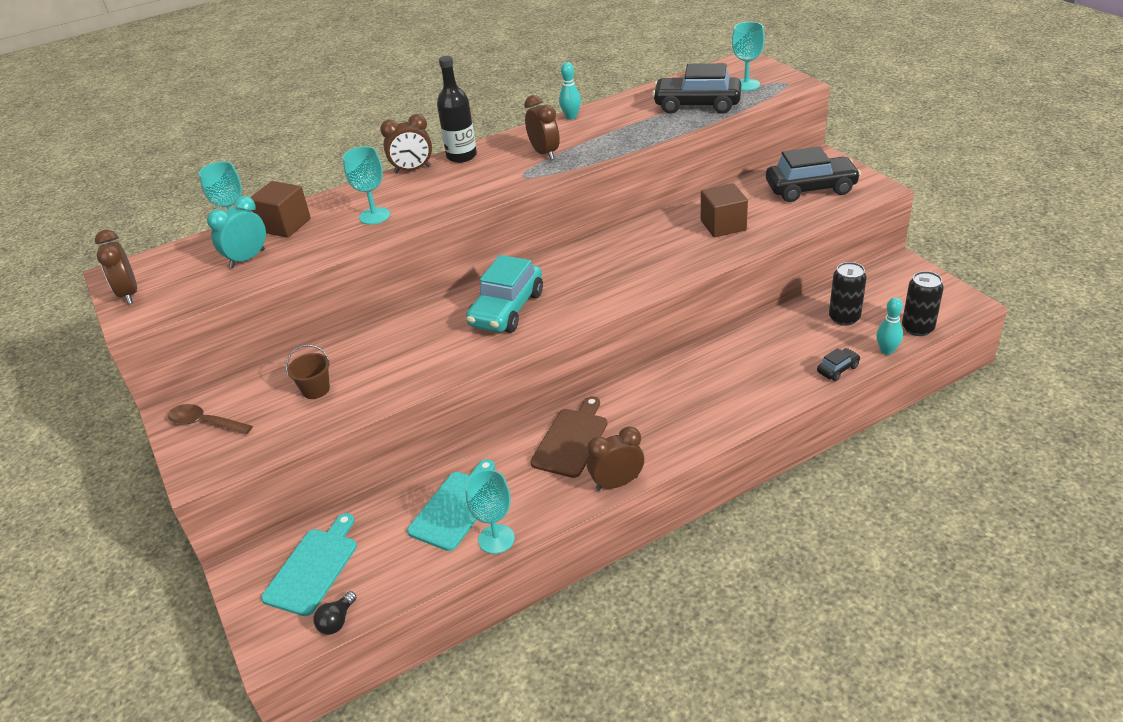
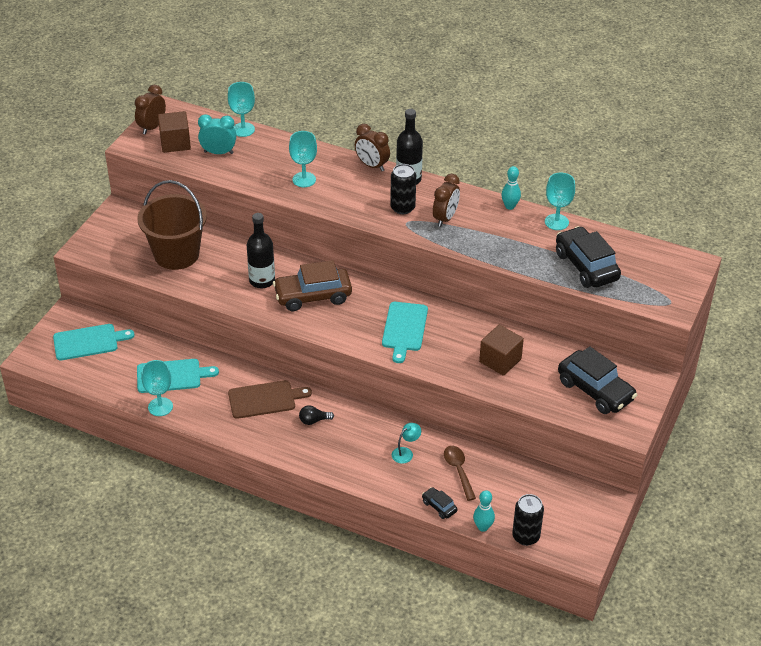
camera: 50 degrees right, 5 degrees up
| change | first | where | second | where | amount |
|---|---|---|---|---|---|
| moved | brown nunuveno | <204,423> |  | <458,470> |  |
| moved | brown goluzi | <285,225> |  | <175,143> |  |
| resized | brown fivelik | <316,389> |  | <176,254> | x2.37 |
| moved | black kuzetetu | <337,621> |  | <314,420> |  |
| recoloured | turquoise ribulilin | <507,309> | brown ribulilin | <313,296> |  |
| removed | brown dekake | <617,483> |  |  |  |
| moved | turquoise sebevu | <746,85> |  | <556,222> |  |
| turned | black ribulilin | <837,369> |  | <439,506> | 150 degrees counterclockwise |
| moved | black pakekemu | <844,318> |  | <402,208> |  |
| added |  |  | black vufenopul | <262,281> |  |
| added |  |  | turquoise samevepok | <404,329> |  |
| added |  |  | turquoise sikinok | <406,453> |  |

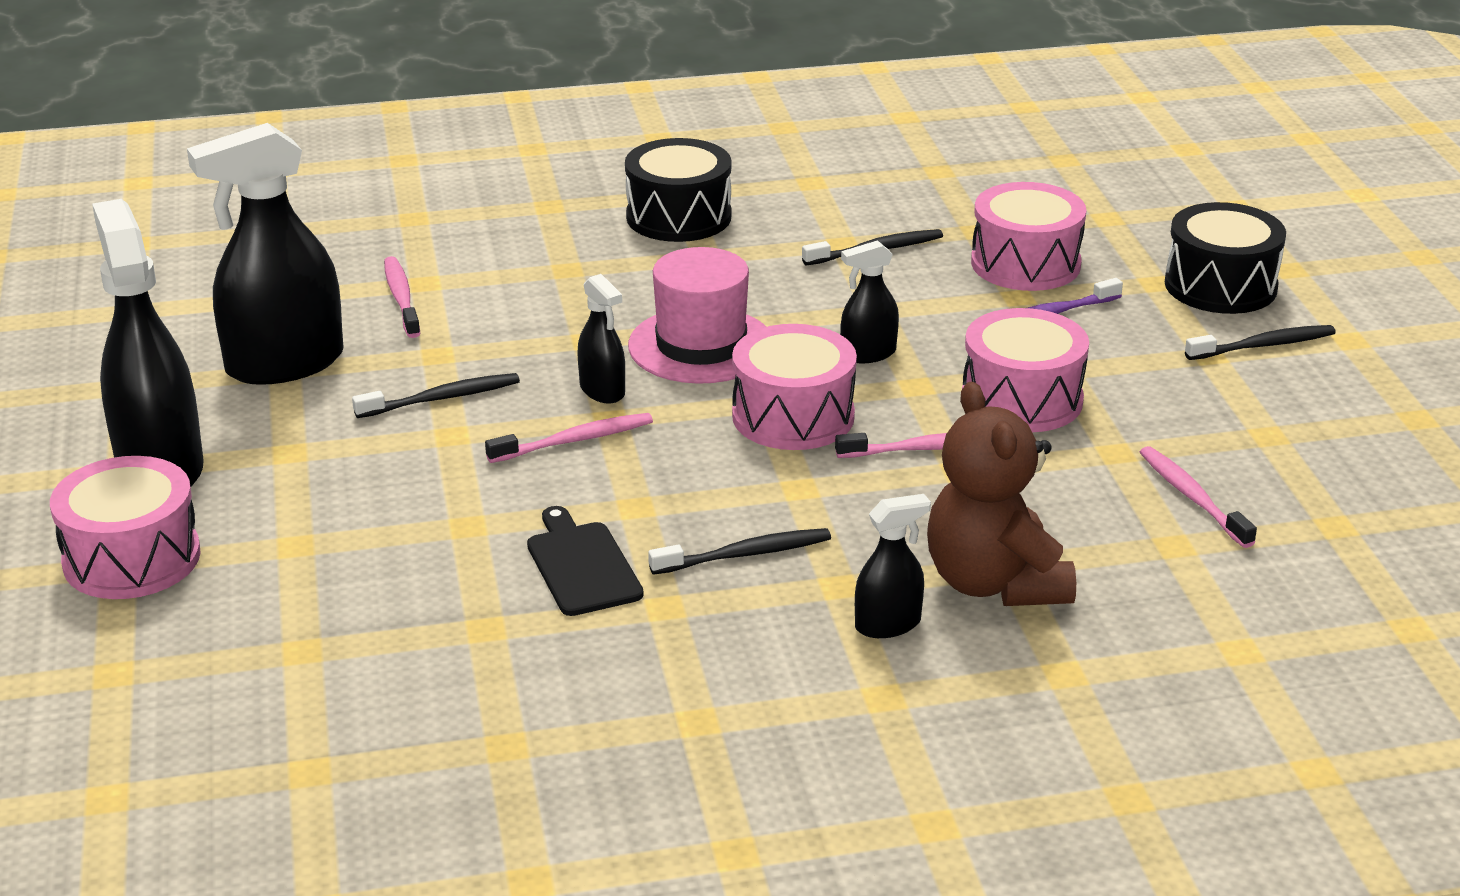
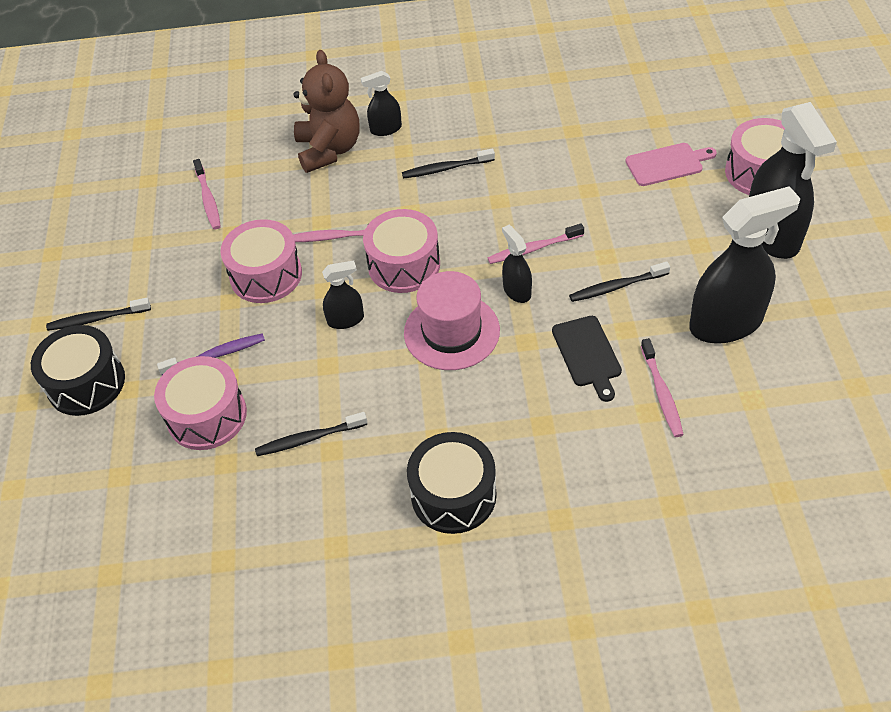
camera: 170 degrees left, 20 degrees up
| change | first | where | second | where | amount |
|---|---|---|---|---|---|
| moved | black samevepok | <582,565> |  | <587,354> |  |
| added |  |  | pink samevepok | <667,164> |  |

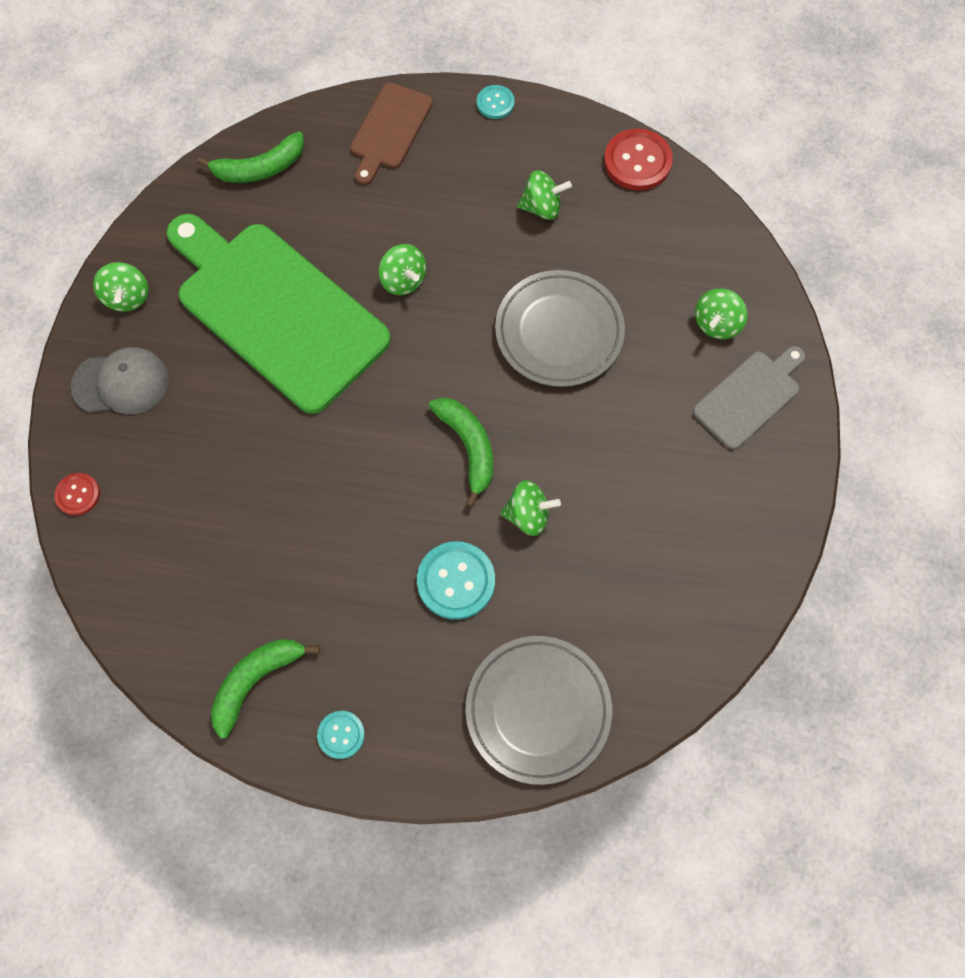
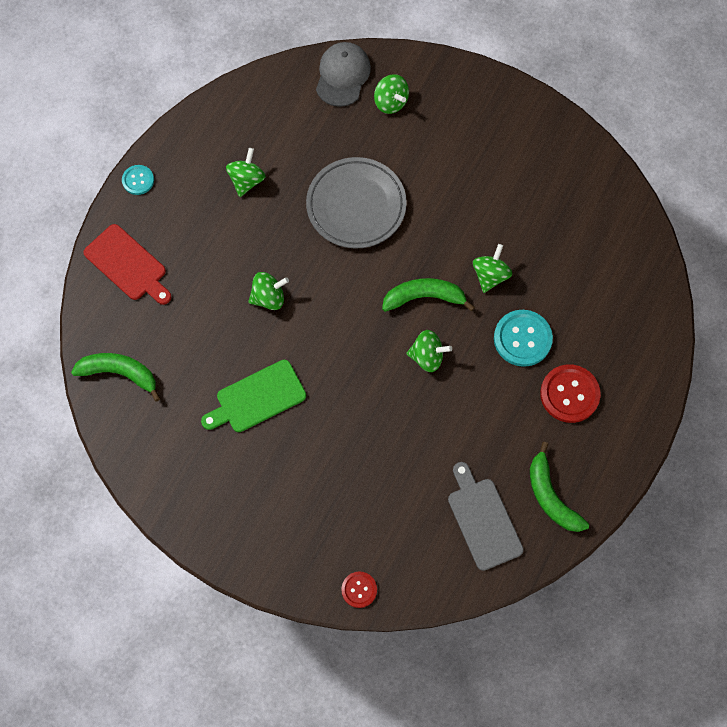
camera: 70 degrees left, 0 degrees up
| change | first | where | second | where | amount |
|---|---|---|---|---|---|
| moved | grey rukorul | <121,383> |  | <342,75> |  |
| moved | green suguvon | <127,297> |  | <427,357> |  |
| resized | green samevepok | <276,311> |  | <257,398> | x0.49 |
| turned | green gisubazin | <260,168> |  | <119,373> | 75 degrees counterclockwise |
| removed | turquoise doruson | <341,735> |  |  |  |
| recoloured | brown samevepok | <389,130> | red samevepok | <128,265> |  |
| removed | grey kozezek | <538,710> |  |  |  |
| moved | red doruson | <637,161> |  | <569,394> |  |
| moved | grey samevepok | <749,396> |  | <483,520> |  |

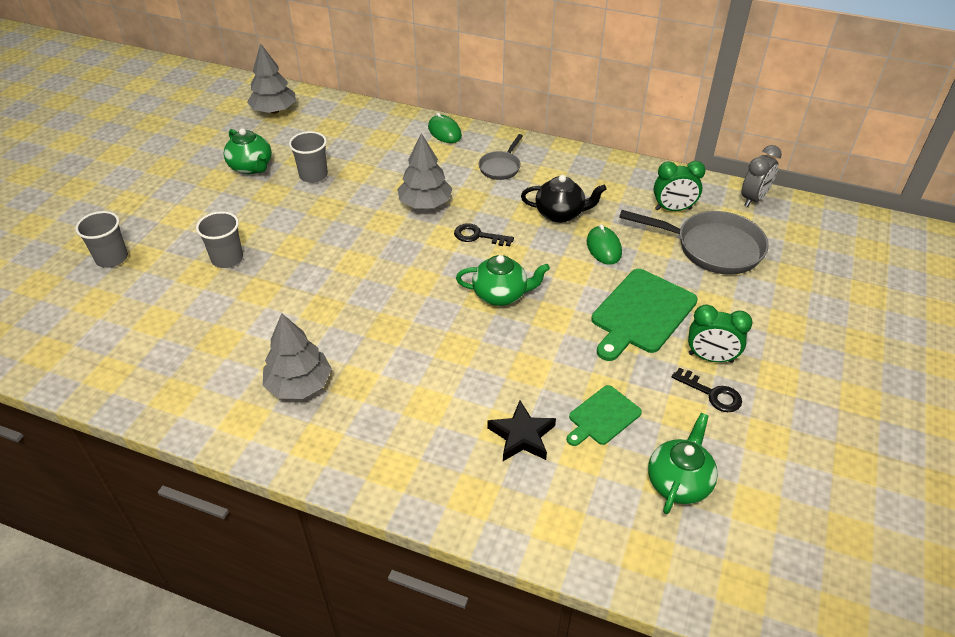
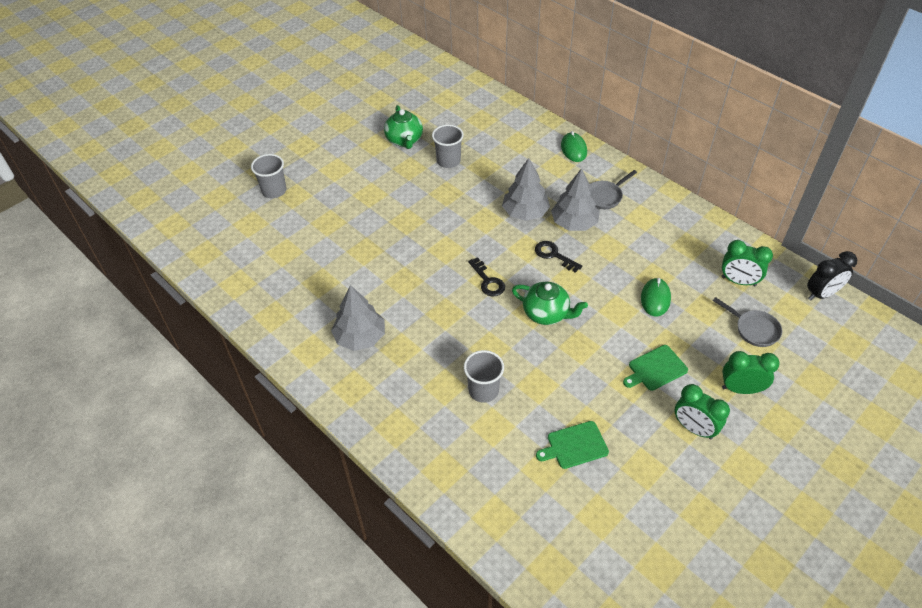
camera: 25 degrees right, 5 degrees up
| change | first | where | second | where | amount |
|---|---|---|---|---|---|
| moved | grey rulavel | <227,258> |  | <483,390> |  |
| moved | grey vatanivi | <274,111> |  | <574,223> |  |
| removed | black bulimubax | <522,436> |  |  |  |
| removed | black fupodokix | <560,214> |  |  |  |
| resized | green samevepok | <641,313> |  | <655,369> | x0.58 |
| resized | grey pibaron | <712,248> |  | <754,329> | x0.54 |
| removed | green fupodokix | <678,482> |  |  |  |
| moved | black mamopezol | <712,393> |  | <487,281> |  |
| recoloured | grey dekake | <753,199> | black dekake | <821,294> |  |
| added |  |  | green dekake | <741,389> |  |

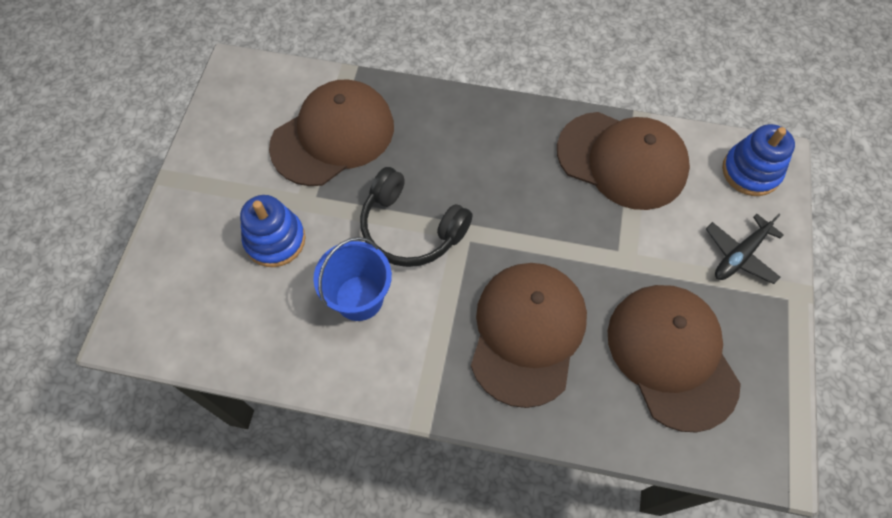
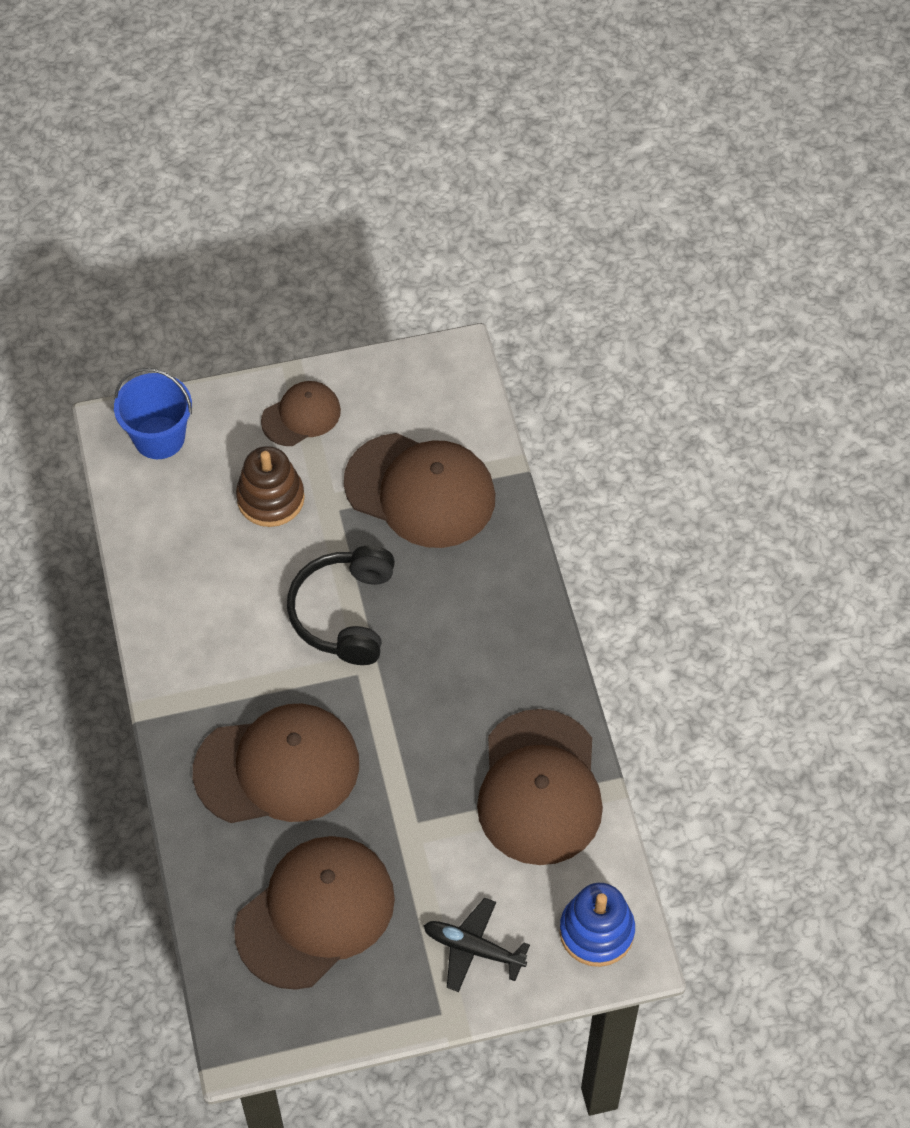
camera: 65 degrees right, 5 degrees down
| change | first | where | second | where | amount |
|---|---|---|---|---|---|
| recoloured | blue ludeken | <275,240> | brown ludeken | <270,498> |  |
| moved | blue fivelik | <359,298> |  | <159,438> |  |
| added |  |  | brown rukorul | <301,416> |  |

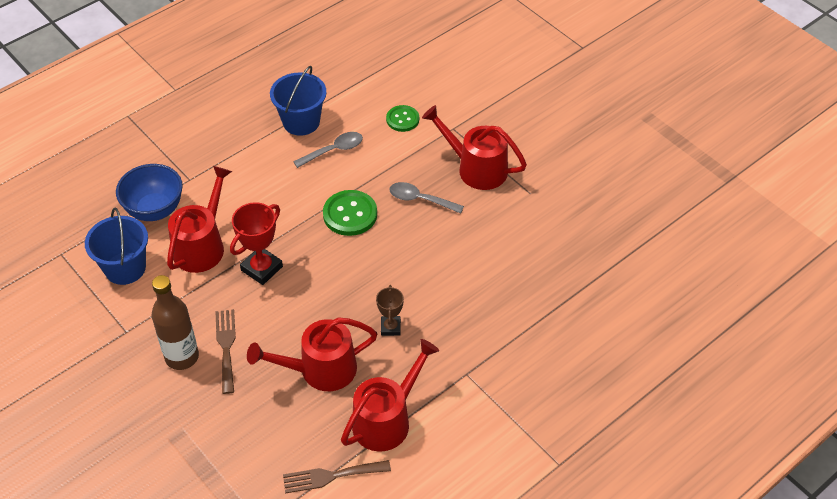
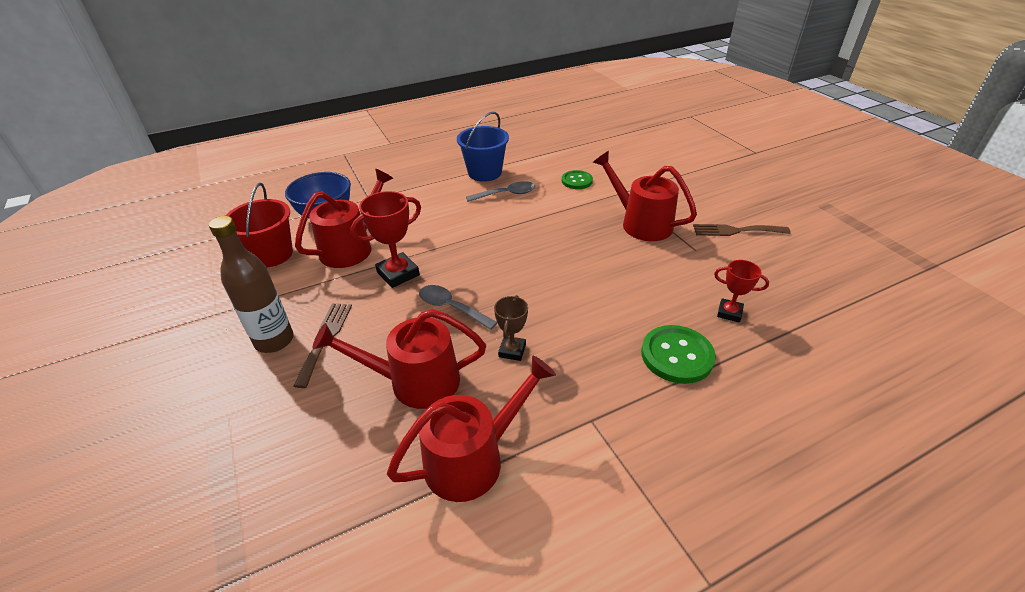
camera: 15 degrees right, 10 degrees down
| change | first | where | second | where | amount |
|---|---|---|---|---|---|
| recoloured | blue fivelik | <125,268> | red fivelik | <271,254> |  |
| moved | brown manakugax | <331,476> |  | <735,231> |  |
| moved | green doruson | <350,214> |  | <677,356> |  |
| moved | grey nunuveno | <420,199> |  | <451,307> |  |
| added |  |  | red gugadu | <729,313> |  |

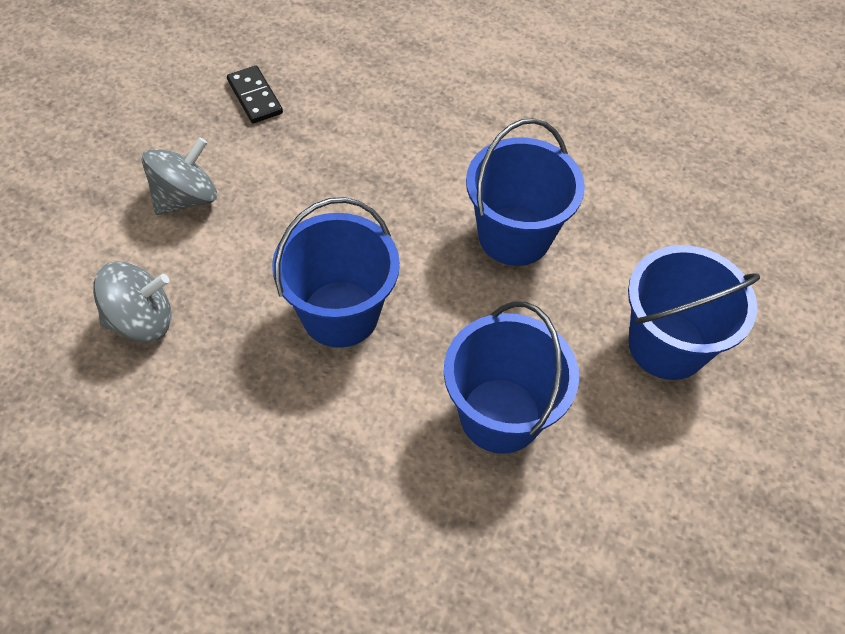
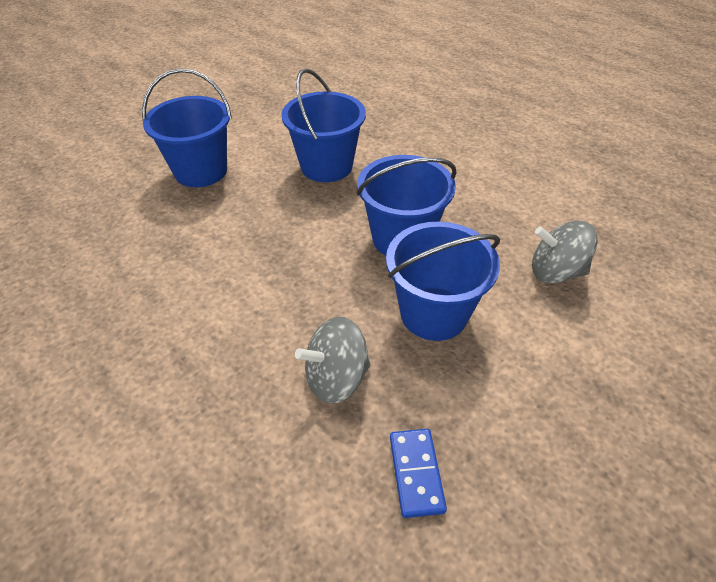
camera: 155 degrees left, 10 degrees down
| change | first | where | second | where | amount |
|---|---|---|---|---|---|
| moved | grey suguvon | <185,198> |  | <336,378> |  |
| recoloured | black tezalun | <255,97> | blue tezalun | <416,473> |  |
| moved | blue fivelik | <514,236> |  | <434,313> |  |

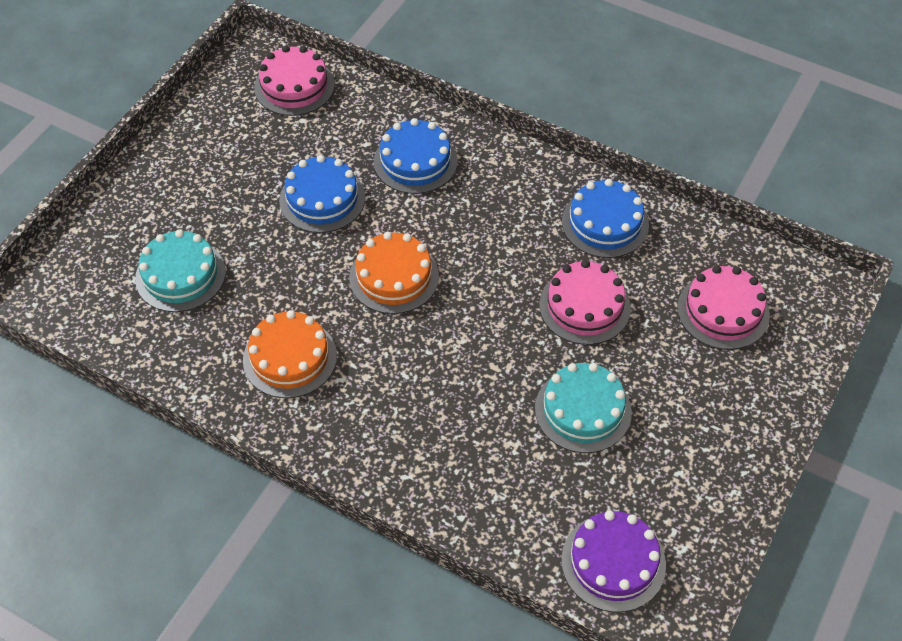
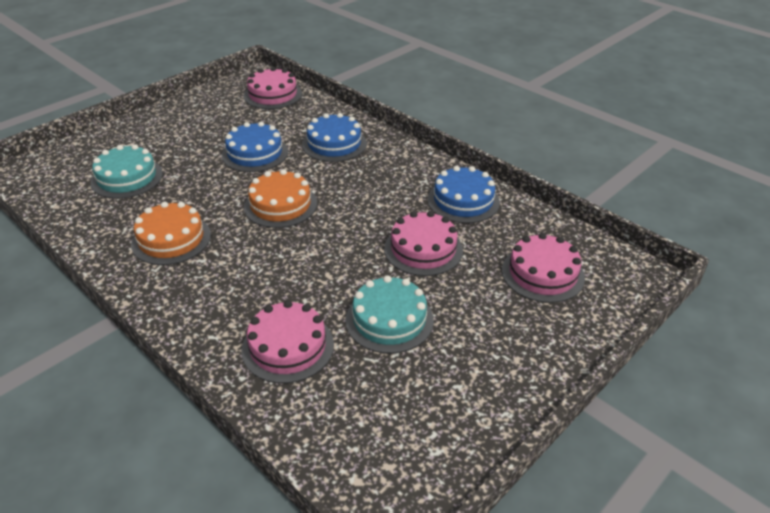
camera: 15 degrees right, 15 degrees down
| change | first | where | second | where | amount |
|---|---|---|---|---|---|
| removed | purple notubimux | <613,562> |  |  |  |
| added |  |  | pink notubimux | <288,347> |  |

